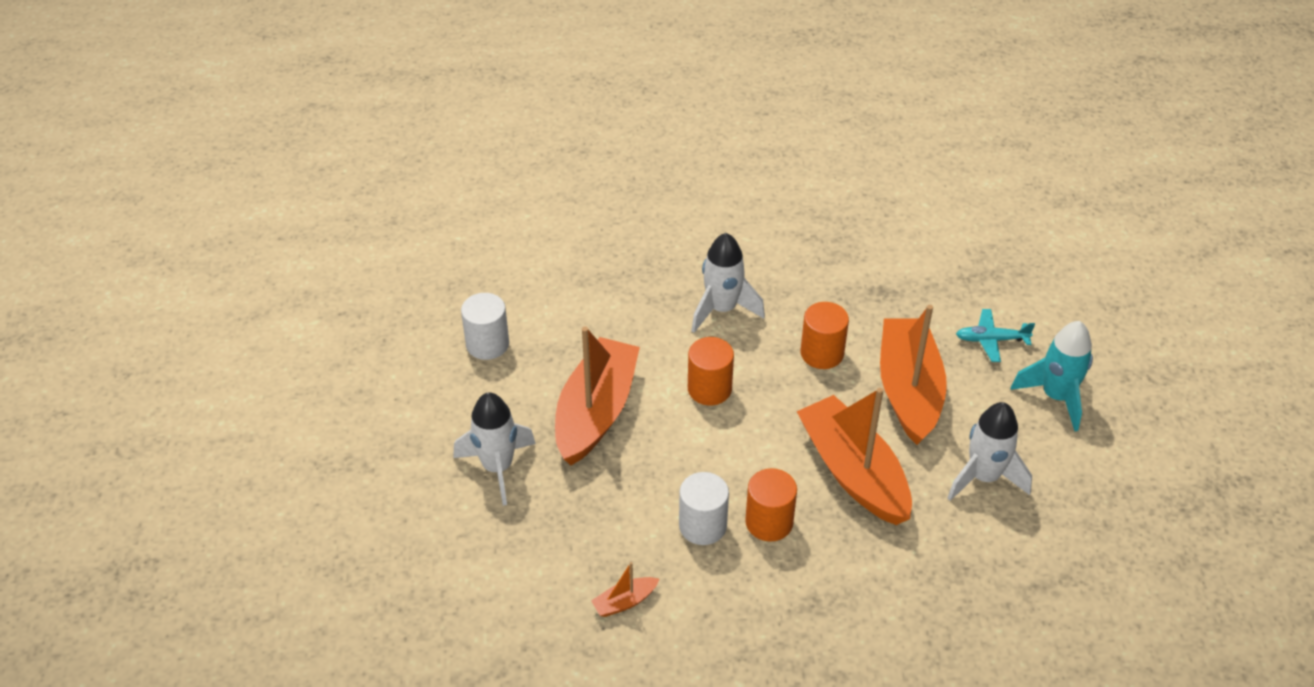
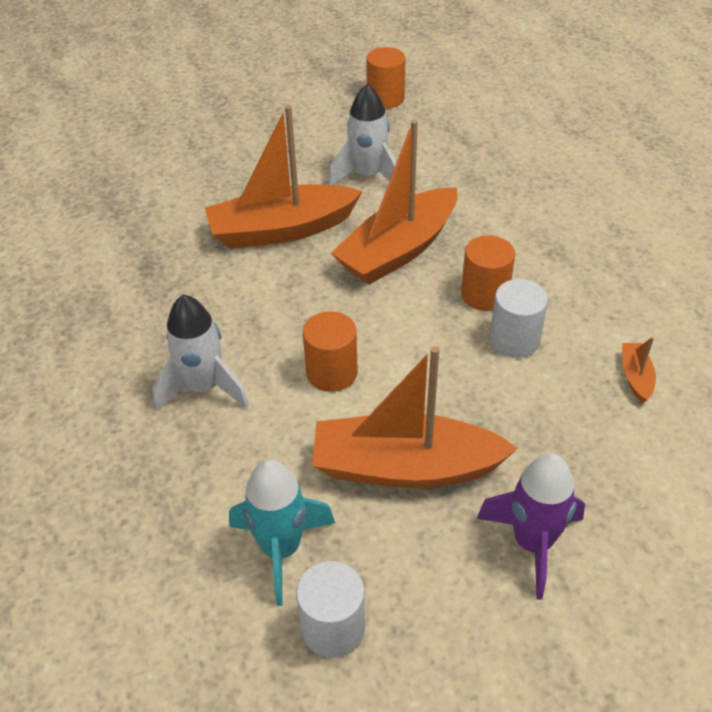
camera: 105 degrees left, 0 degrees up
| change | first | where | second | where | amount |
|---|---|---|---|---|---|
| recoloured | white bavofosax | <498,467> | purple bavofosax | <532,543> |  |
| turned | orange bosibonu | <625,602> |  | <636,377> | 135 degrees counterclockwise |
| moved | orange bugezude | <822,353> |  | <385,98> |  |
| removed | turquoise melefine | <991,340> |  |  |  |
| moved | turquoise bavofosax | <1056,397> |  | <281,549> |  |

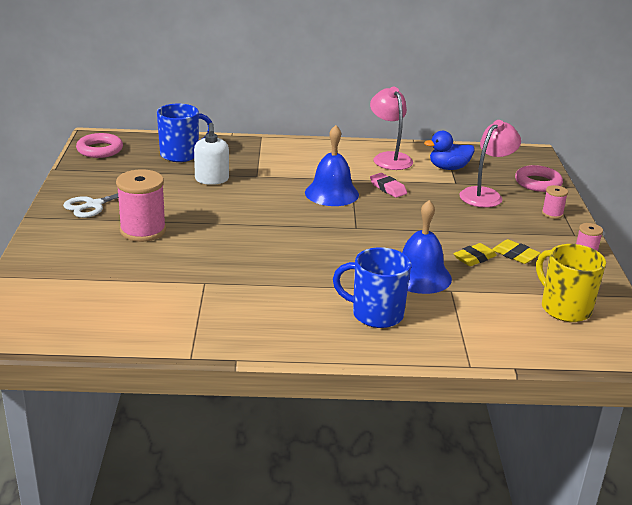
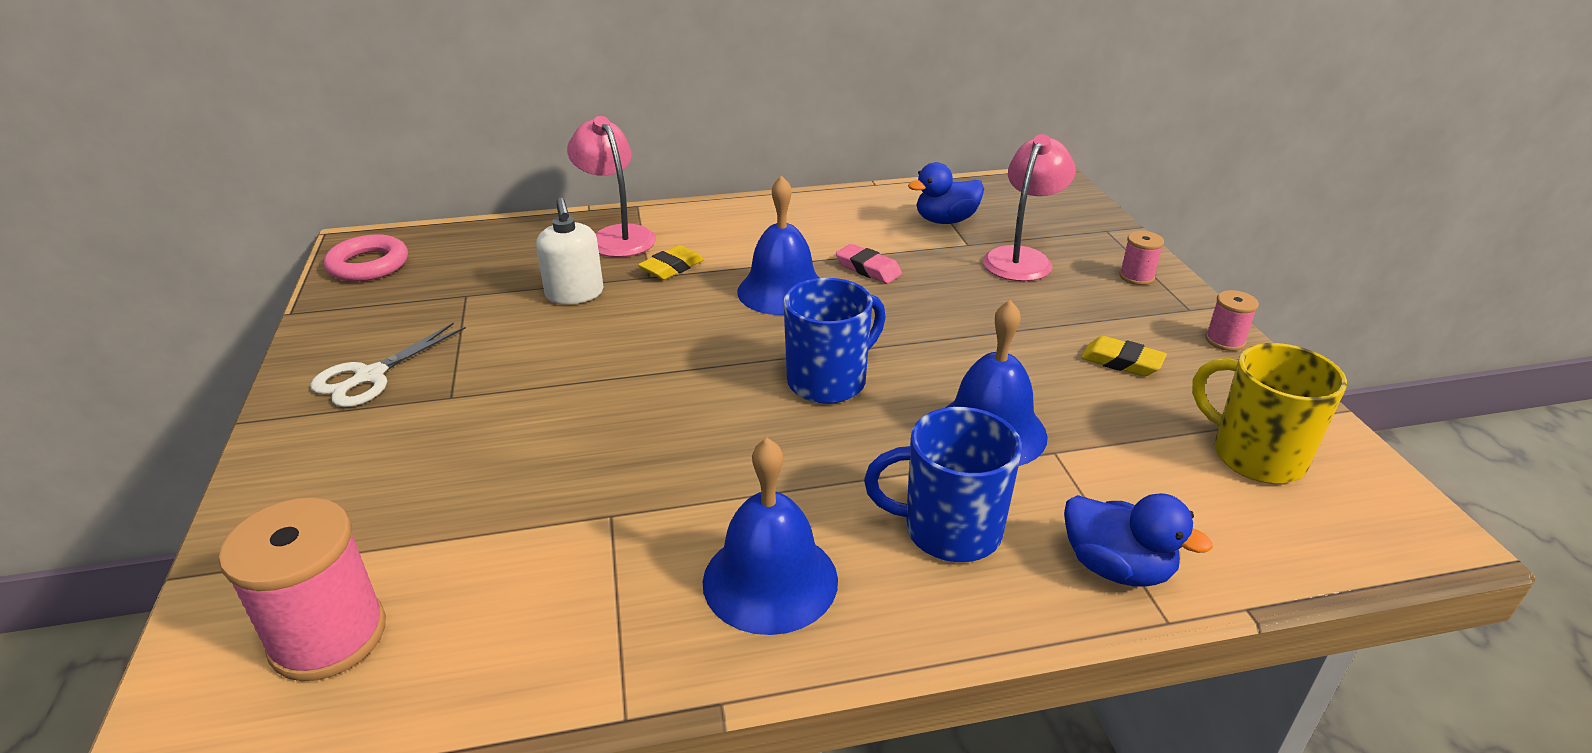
camera: 10 degrees left, 5 degrees up
| change | first | where | second | where | amount |
|---|---|---|---|---|---|
| moved | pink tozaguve | <143,231> |  | <328,636> |  |
| moved | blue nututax | <181,154> |  | <828,381> |  |
| moved | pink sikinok | <389,158> |  | <617,236> |  |
| moved | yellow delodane | <474,258> |  | <672,268> |  |
| removed | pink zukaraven | <538,183> |  |  |  |
| added |  |  | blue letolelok | <770,580> |  |
| added |  |  | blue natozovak | <1116,568> |  |

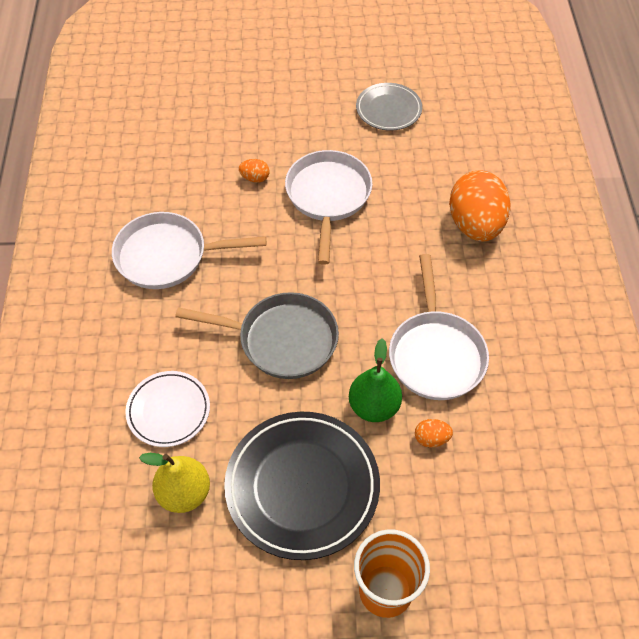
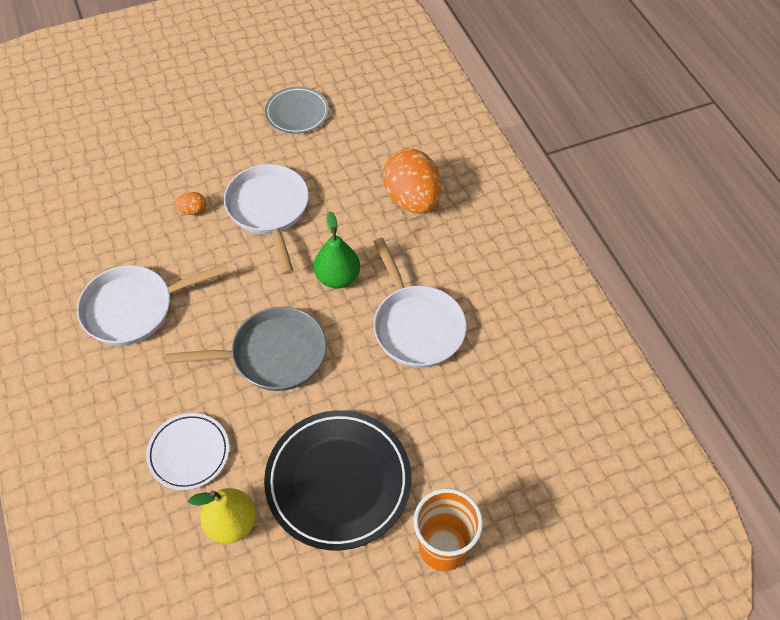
camera: 20 degrees left, 0 degrees up
| change | first | where | second | where | amount |
|---|---|---|---|---|---|
| moved | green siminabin | <374,406> |  | <337,277> |  |
| removed | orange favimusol | <431,439> |  |  |  |

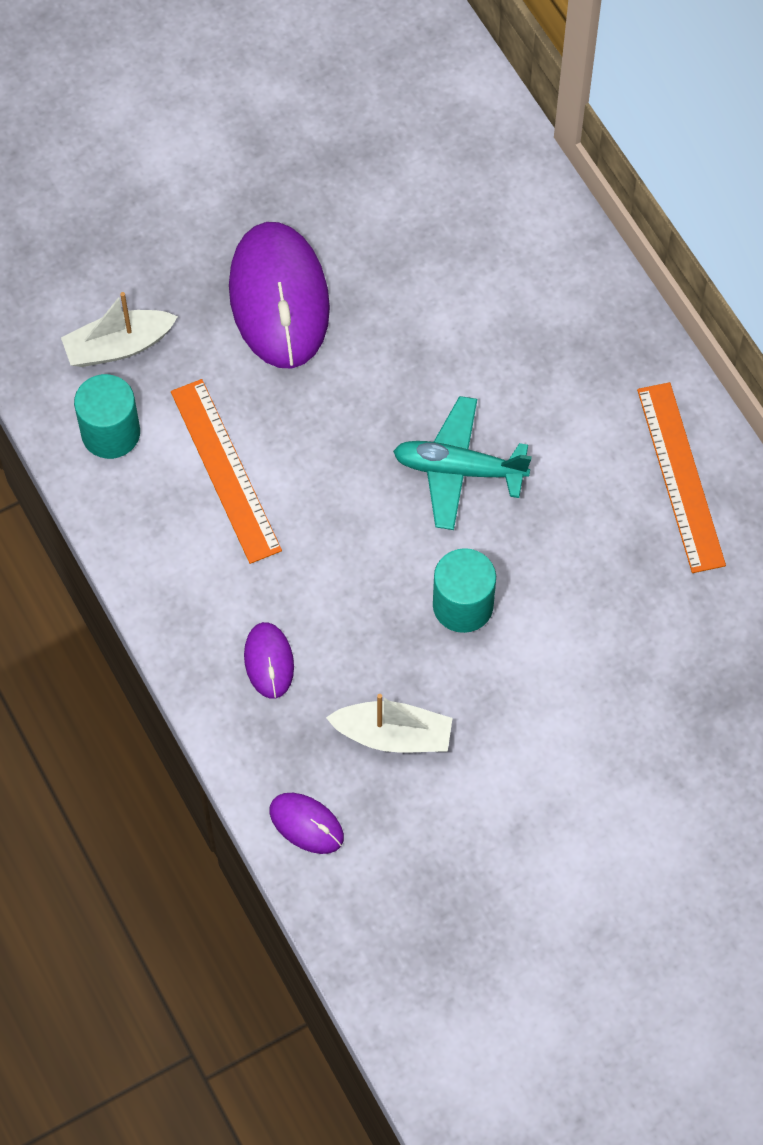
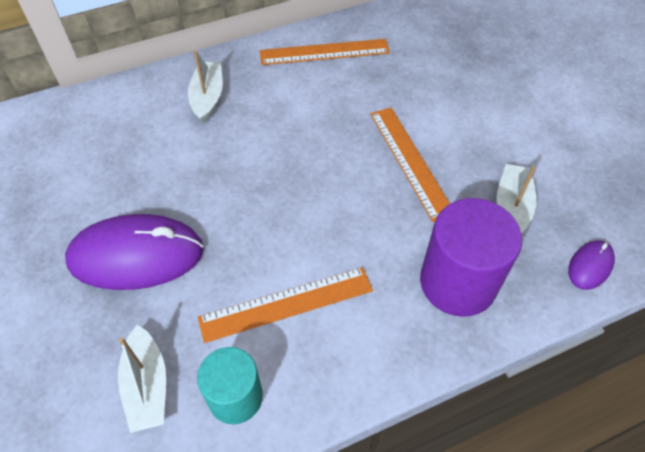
camera: 85 degrees left, 10 degrees down
| change | first | where | second | where | amount |
|---|---|---|---|---|---|
| replaced | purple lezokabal | <269,661> | purple bugezude | <458,282> |  |
| removed | turquoise melefine | <459,469> |  |  |  |
| replaced | turquoise bugezude | <463,605> | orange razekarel | <410,161> |  |
| added |  |  | white bosibonu | <208,98> |  |

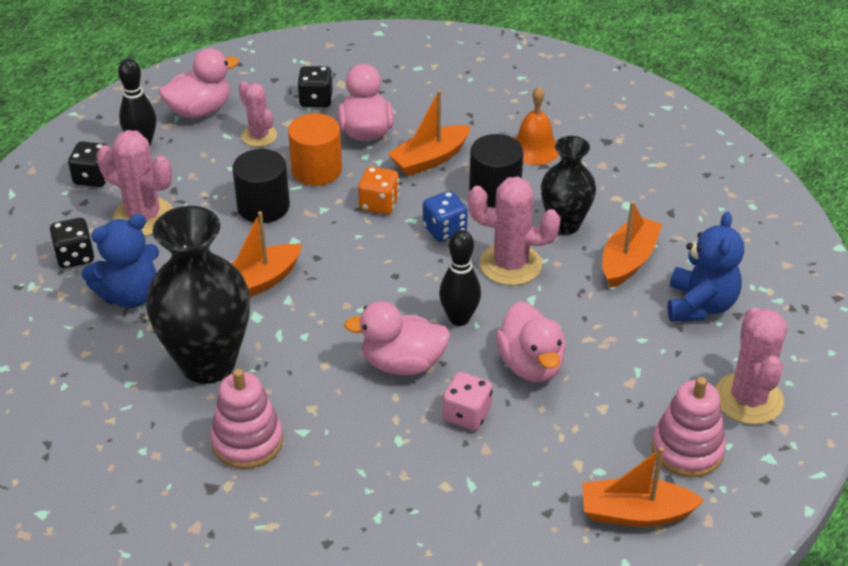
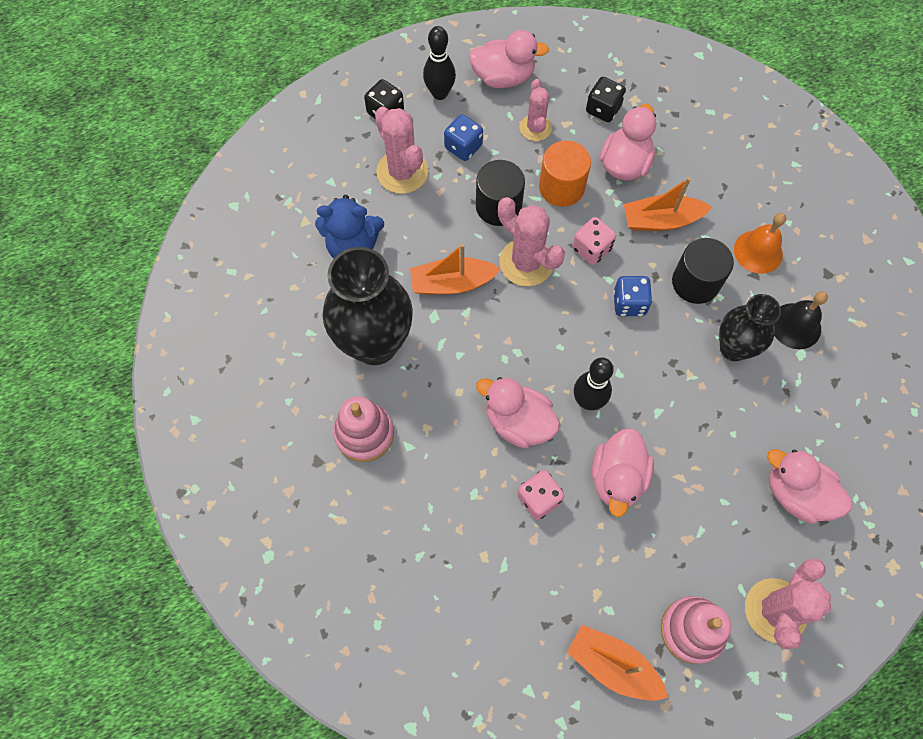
camera: 30 degrees right, 25 degrees up
| change | first | where | second | where | amount |
|---|---|---|---|---|---|
| removed | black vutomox | <75,256> |  |  |  |
| recoloured | orange vutomox | <379,204> | pink vutomox | <591,249> |  |
| moved | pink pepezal | <510,264> |  | <526,262> |  |
| removed | orange bosibonu | <628,260> |  |  |  |
| replaced | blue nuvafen | <700,305> | pink natozovak | <796,493> |  |
| added |  |  | blue vutomox | <463,147> |  |
| added |  |  | black letolelok | <795,326> |  |

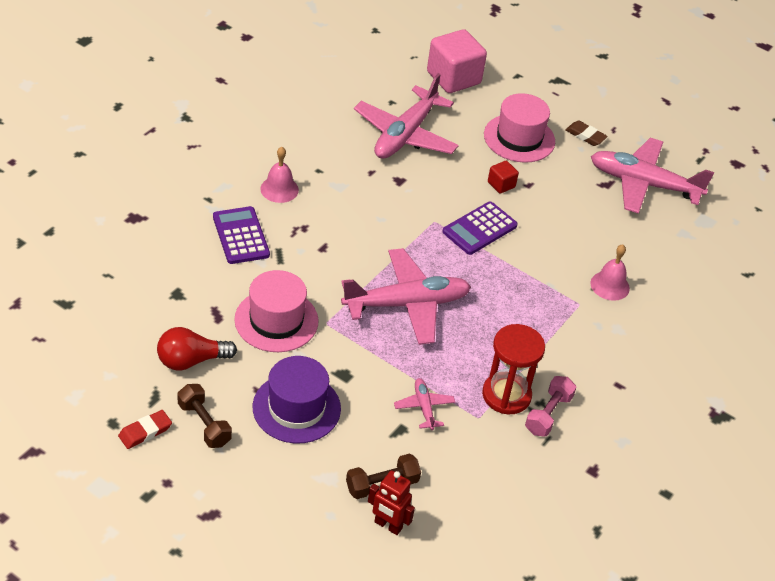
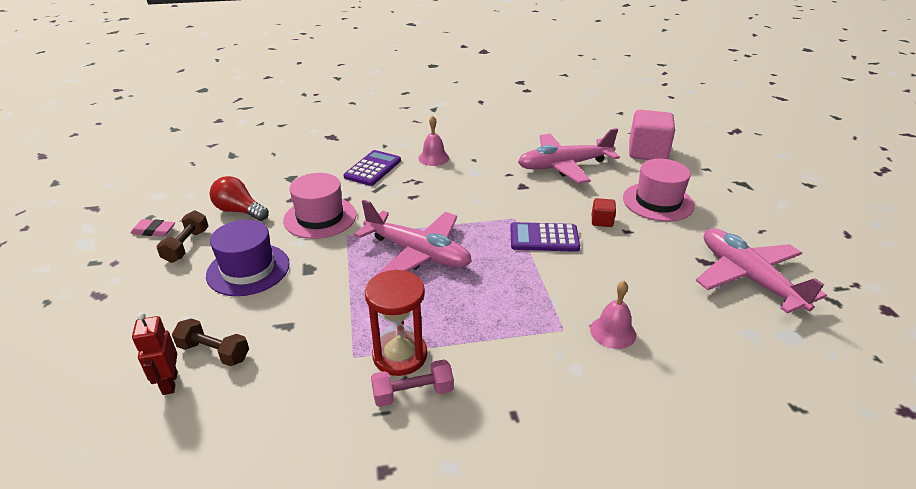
camera: 50 degrees right, 10 degrees down
| change | first | where | second | where | amount |
|---|---|---|---|---|---|
| recoloured | red delodane | <145,431> | pink delodane | <154,231> |  |
| removed | pink melefine | <424,407> |  |  |  |
| removed | brown delodane | <585,136> |  |  |  |

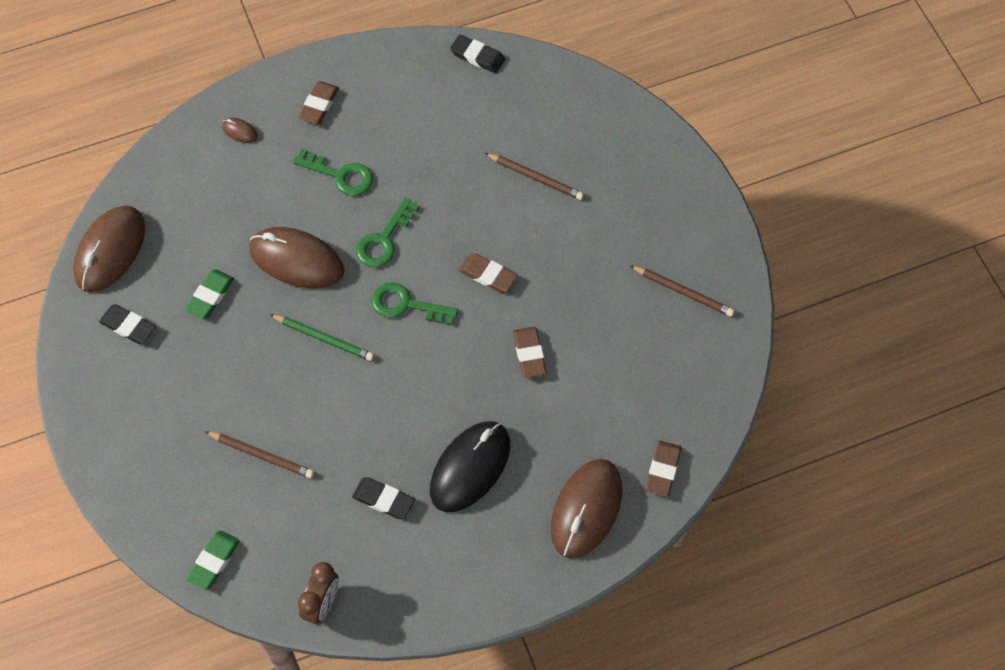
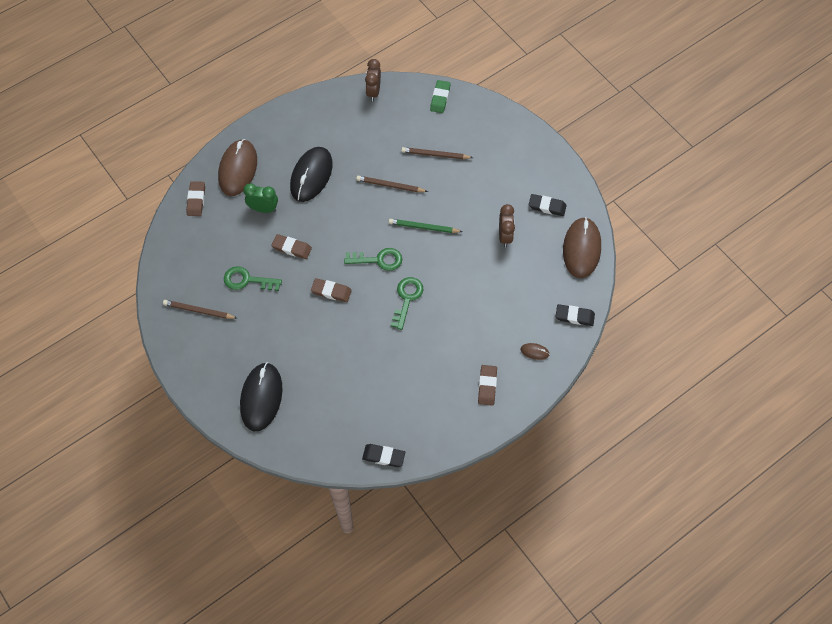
camera: 165 degrees right, 0 degrees up
| change | first | where | second | where | amount |
|---|---|---|---|---|---|
| replaced | green delodane | <210,296> | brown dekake | <505,236> |  |
| removed | brown lezokabal | <297,260> |  |  |  |
| moved | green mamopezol | <340,175> |  | <247,280> |  |
| moved | black delodane | <383,500> |  | <574,316> |  |
| moved | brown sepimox | <535,178> |  | <390,185> |  |
| turned | brown delodane | <529,354> |  | <291,248> | 45 degrees counterclockwise |
| added |  |  | black lezokabal | <261,397> |  |
| added |  |  | green dekake | <263,209> |  |

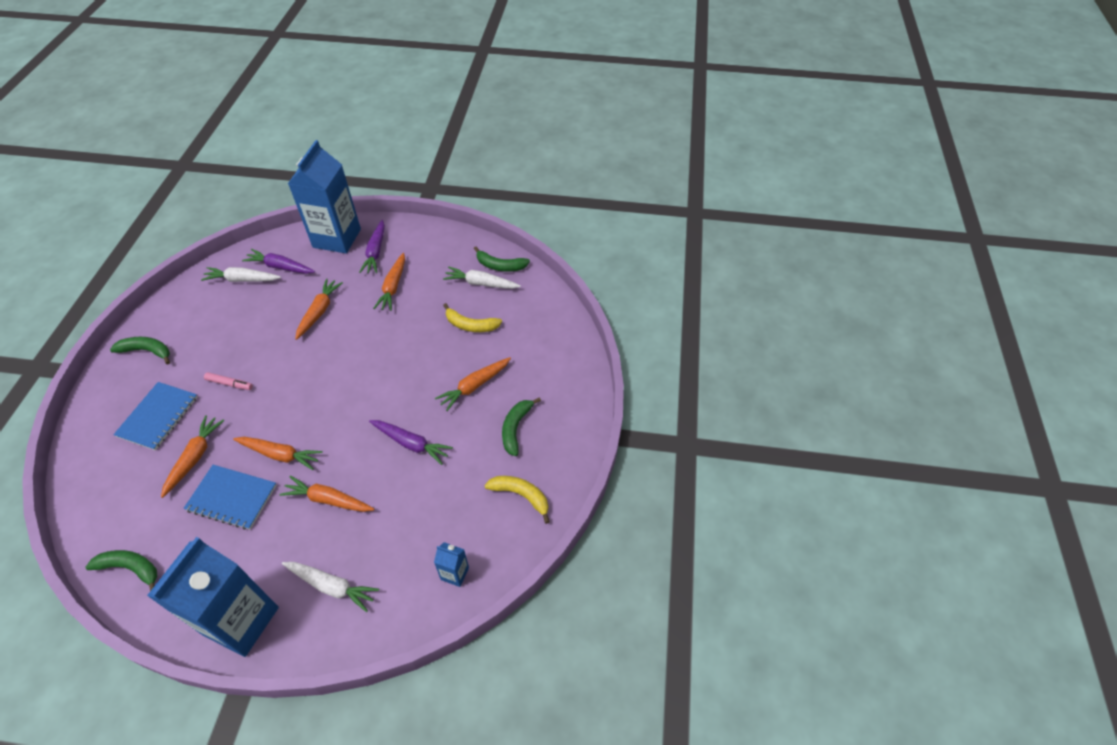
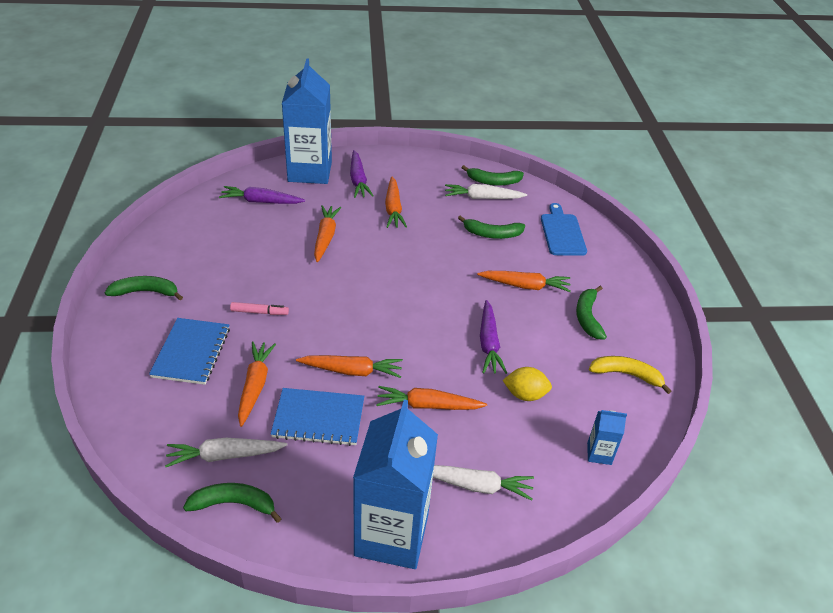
camera: 15 degrees left, 10 degrees down
| change | first | where | second | where | amount |
|---|---|---|---|---|---|
| moved | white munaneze | <242,280> |  | <224,456> |  |
| turned | purple munaneze | <411,444> |  | <489,343> | 75 degrees clockwise |
| turned | orange munaneze | <474,386> |  | <525,286> | 120 degrees counterclockwise |
| recoloured | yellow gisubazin | <471,325> | green gisubazin | <492,234> |  |
| added |  |  | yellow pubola | <525,394> |  |
| added |  |  | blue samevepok | <562,233> |  |

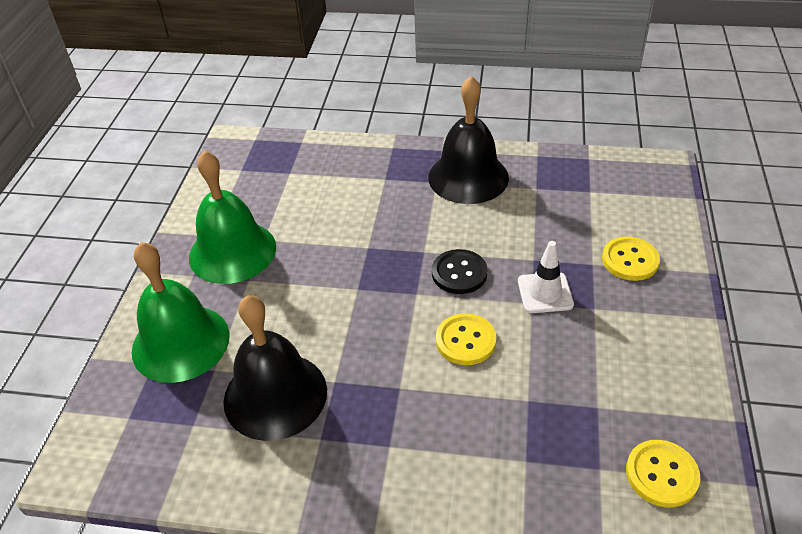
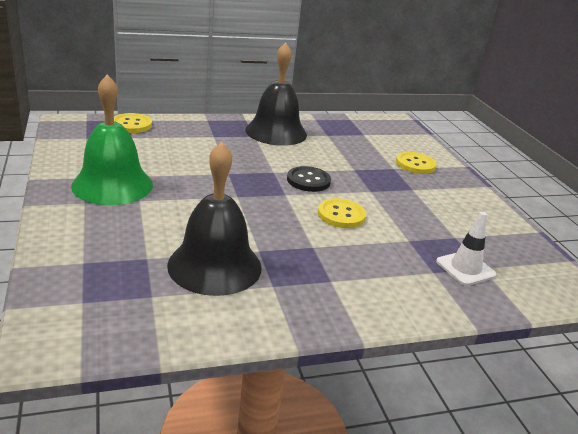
camera: 30 degrees left, 15 degrees down
| change | first | where | second | where | amount |
|---|---|---|---|---|---|
| removed | green letolelok | <180,342> |  |  |  |
| moved | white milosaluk | <545,293> |  | <465,268> |  |
| moved | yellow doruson | <661,474> |  | <132,125> |  |

